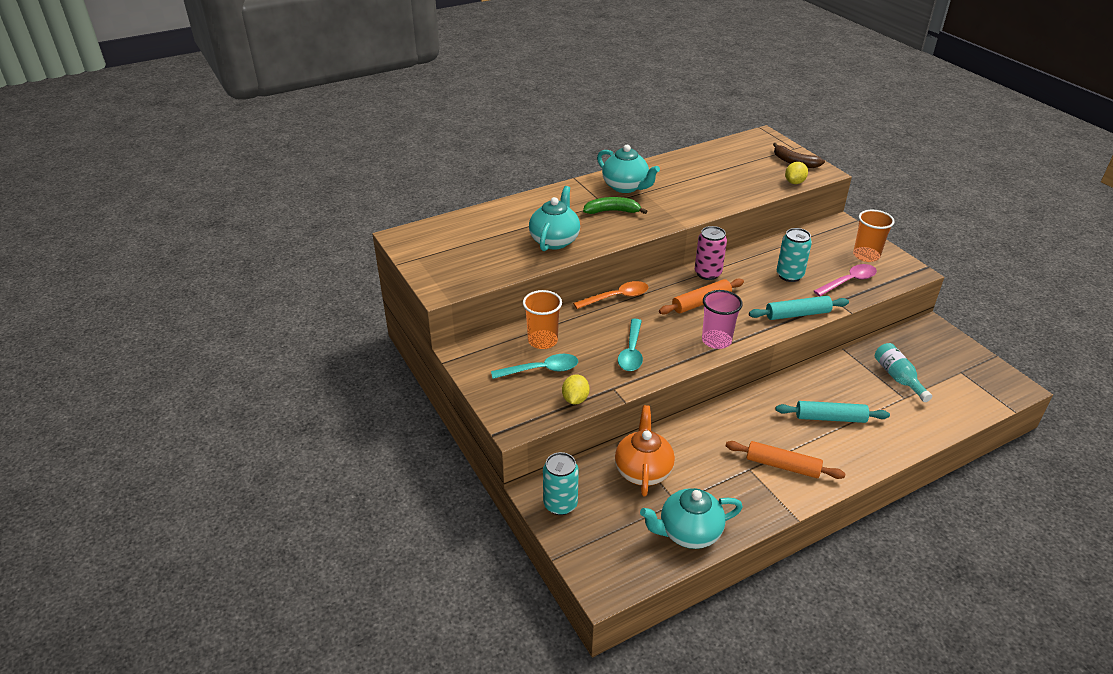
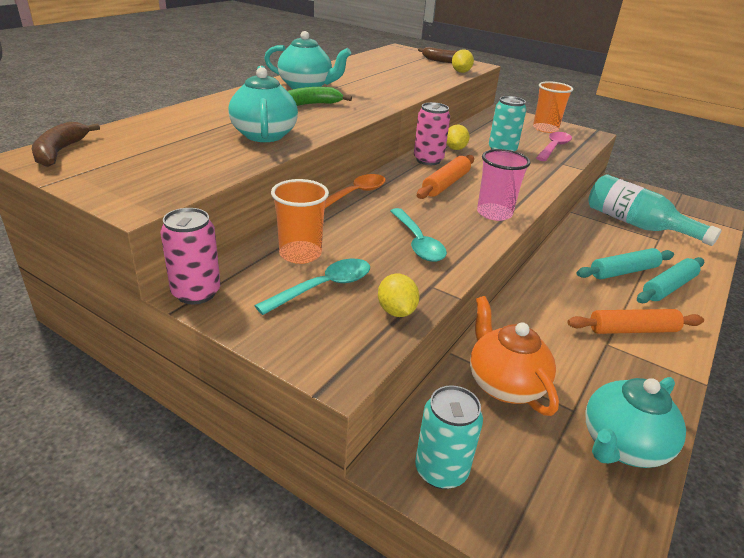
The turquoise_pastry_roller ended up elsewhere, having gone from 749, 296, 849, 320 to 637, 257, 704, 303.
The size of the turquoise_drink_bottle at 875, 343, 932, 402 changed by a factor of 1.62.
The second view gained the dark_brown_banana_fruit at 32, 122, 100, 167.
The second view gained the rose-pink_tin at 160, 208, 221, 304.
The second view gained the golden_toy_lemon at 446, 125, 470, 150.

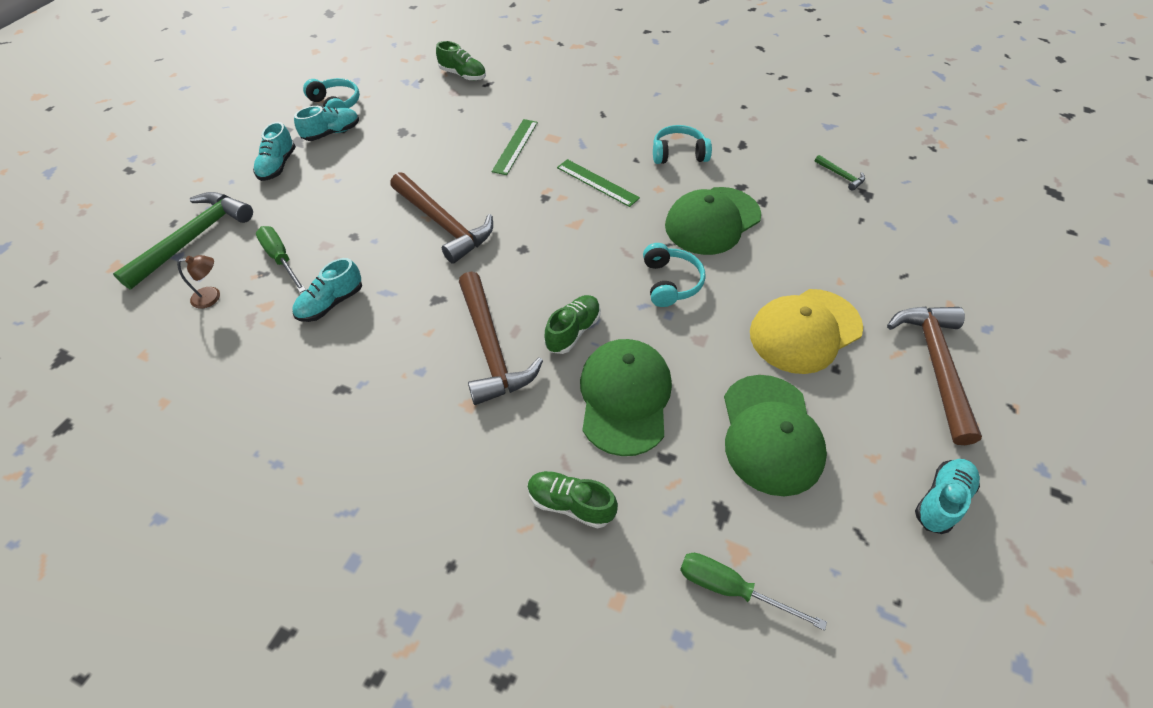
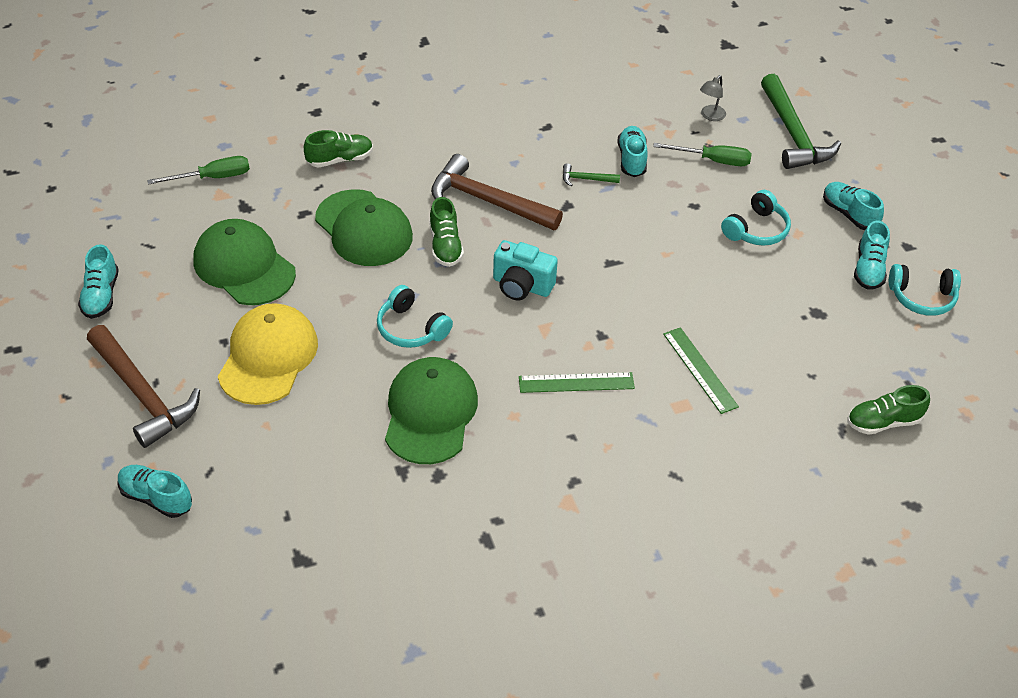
What was the dark_brown_reading_lamp at 177, 255, 220, 308 turned into the gray_reading_lamp at 700, 75, 726, 121.
The second view lost the dark_brown_carpenter's_hammer at 390, 172, 493, 264.
The turquoise_headphones ended up elsewhere, having gone from 653, 125, 712, 164 to 721, 190, 791, 246.
The leaf-green_carpenter's_hammer ended up elsewhere, having gone from 814, 155, 865, 191 to 563, 163, 620, 186.
The second view gained the turquoise_shoe at 118, 465, 192, 518.
The second view gained the turquoise_camera at 493, 240, 558, 300.

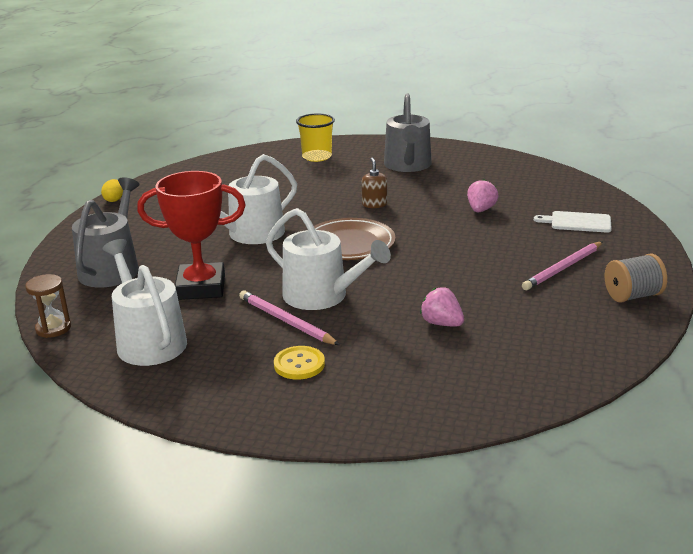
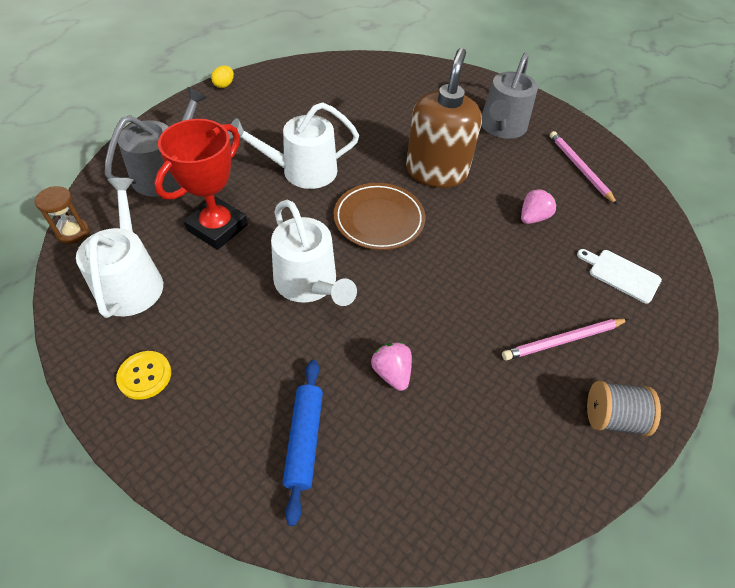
The red_prize_cup at 137, 171, 246, 300 ended up facing another way, 75 degrees counterclockwise from before.
The rose-pink_lead_pencil ended up elsewhere, having gone from 239, 290, 340, 345 to 550, 131, 618, 205.
The golden_shirt_button ended up elsewhere, having gone from 274, 346, 325, 380 to 116, 351, 171, 400.
The second view lost the golden_cup at 296, 113, 335, 162.
The size of the dark_brown_pump_bottle at 362, 158, 387, 208 changed by a factor of 2.48.
The second view gained the cobalt_pastry_roller at 283, 360, 323, 526.

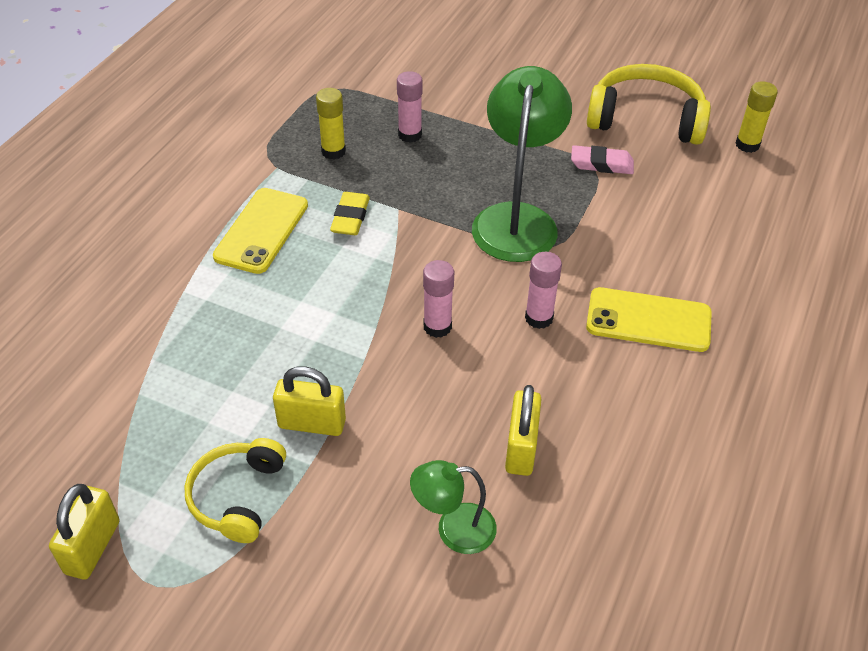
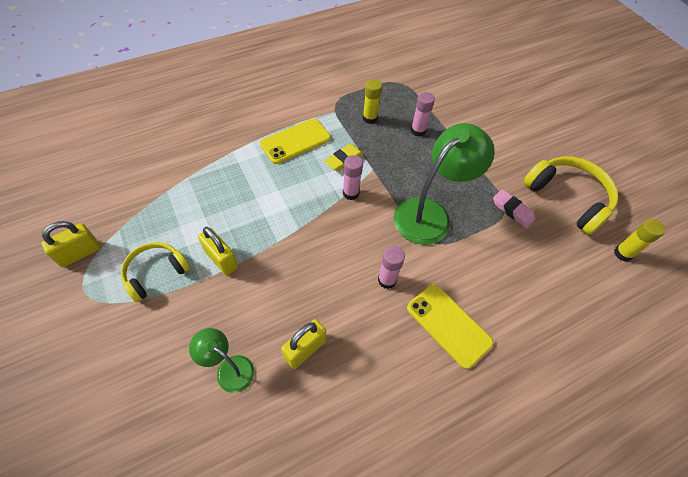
The rose-pink_glue ended up elsewhere, having gone from 423, 260, 454, 338 to 343, 155, 363, 200.

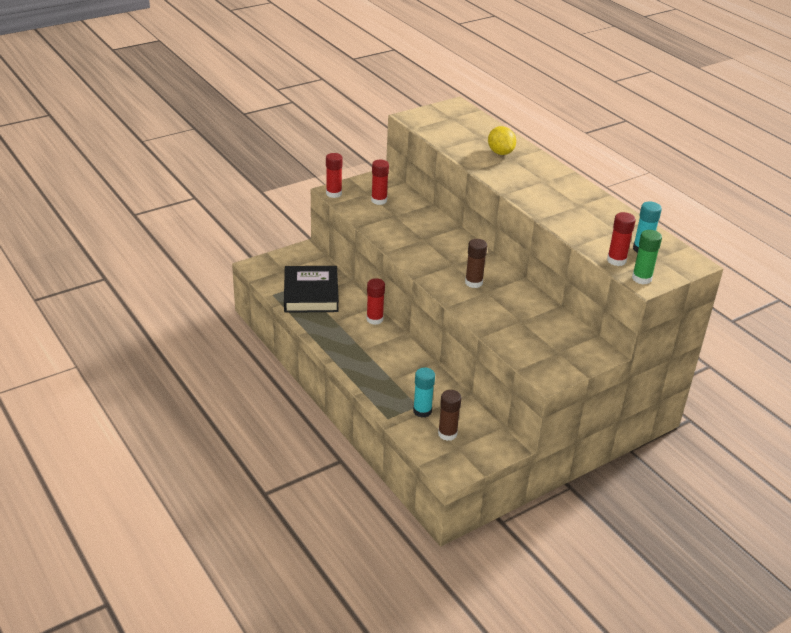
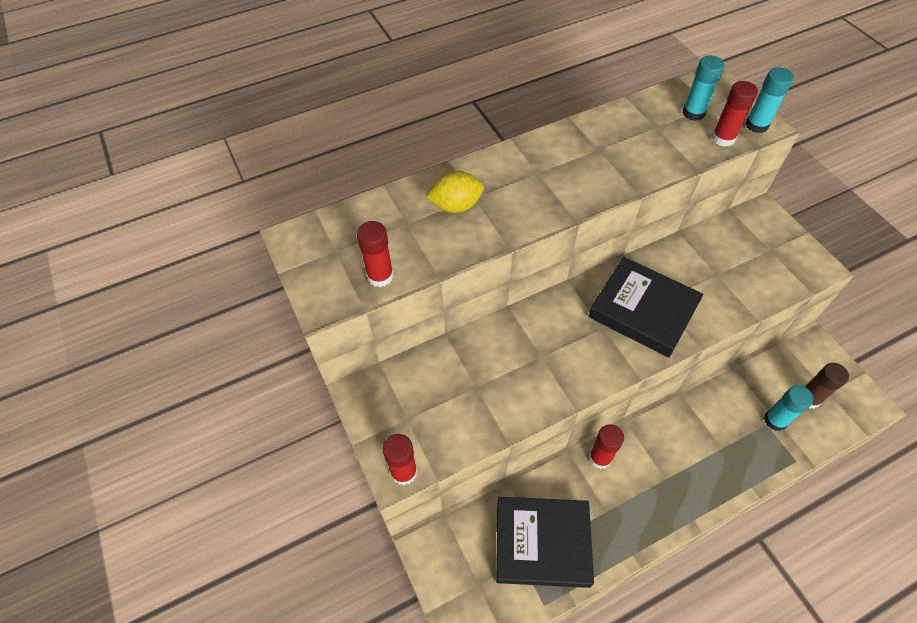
The red_glue ended up elsewhere, having gone from 371, 160, 389, 205 to 357, 221, 394, 287.
Where the dark_brown_glue stood at 465, 239, 487, 288, the black_hardback came to stand at 588, 257, 704, 358.
What was the leaf-green_glue at 632, 230, 662, 284 turned into the turquoise_glue at 745, 68, 794, 133.

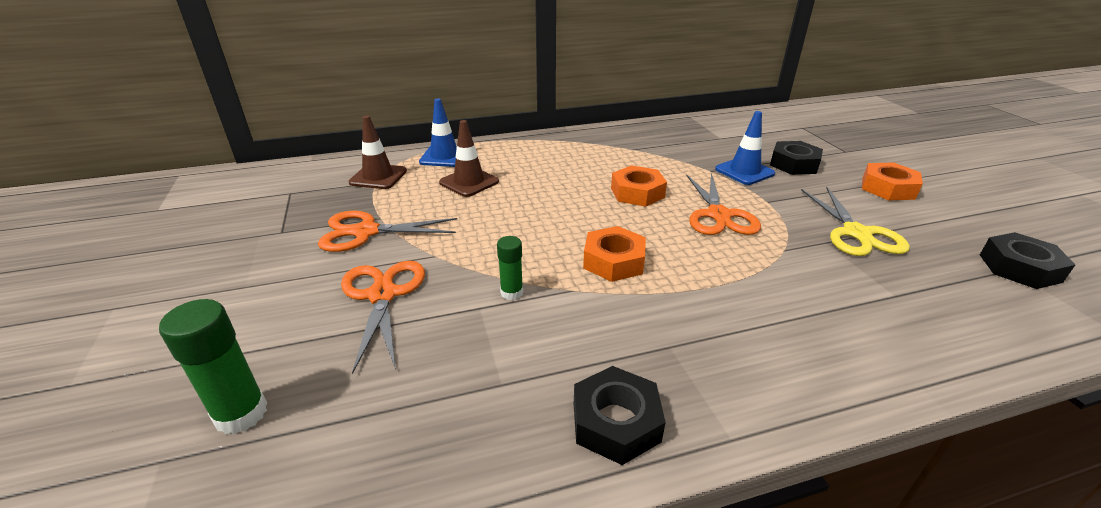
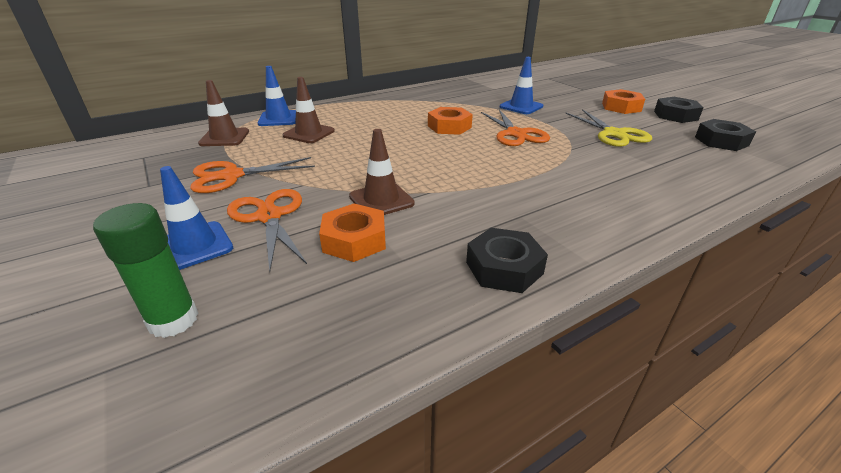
Where the leaf-green_glue stood at 497, 236, 523, 300, the dark_brown_road_cone came to stand at 349, 129, 415, 215.
The orange-coloured_hex_nut ended up elsewhere, having gone from 583, 226, 646, 282 to 319, 204, 386, 262.
The black_hex_nut ended up elsewhere, having gone from 770, 141, 823, 175 to 654, 97, 704, 123.
The second view gained the cobalt_road_cone at 160, 166, 233, 270.

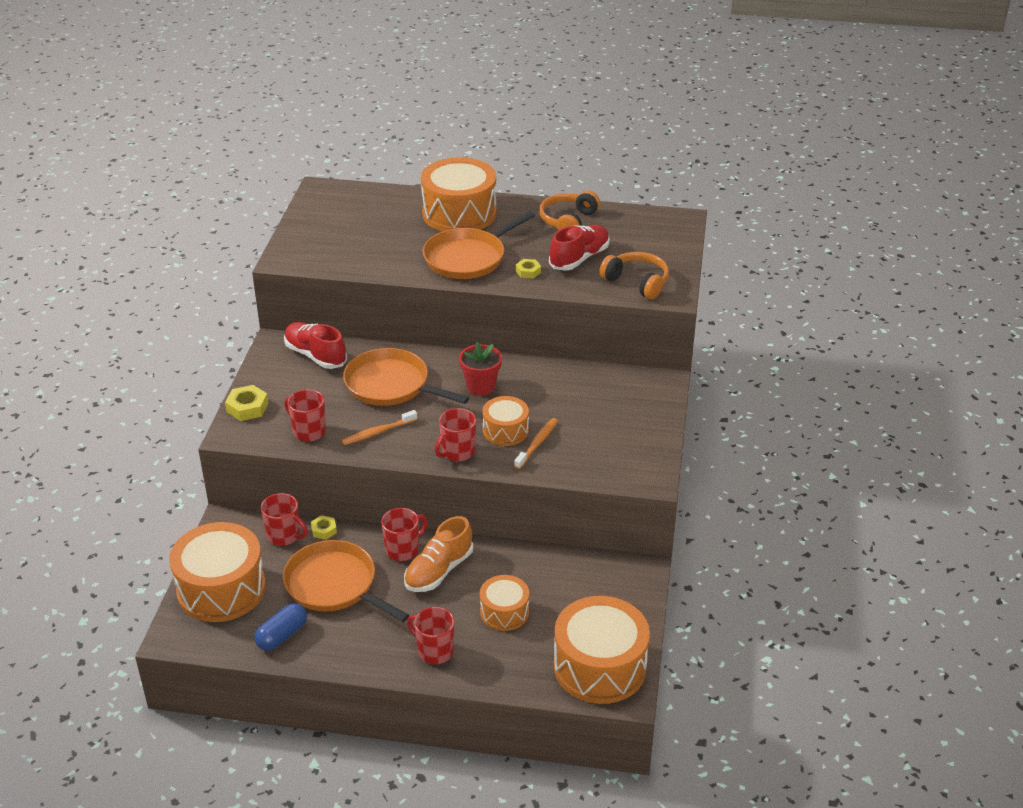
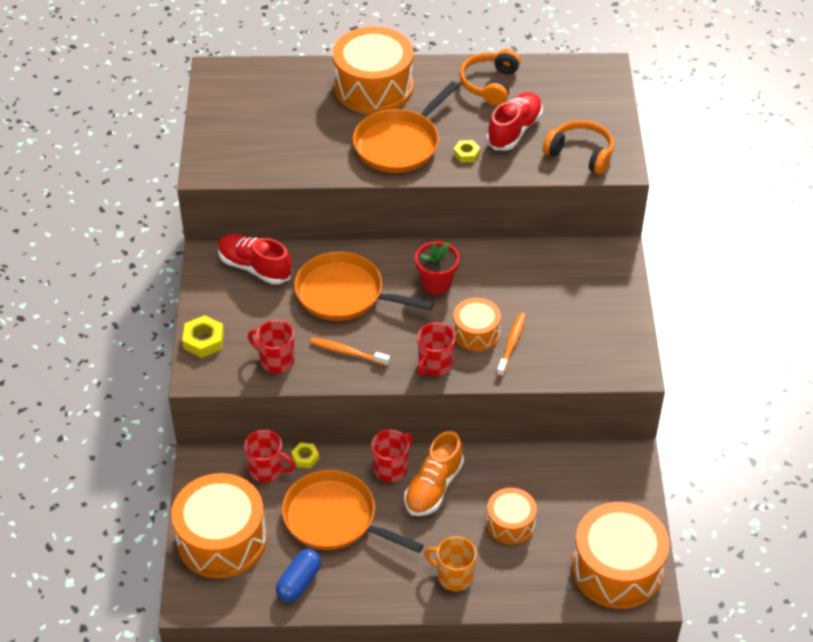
The orange-coloured_toothbrush at 341, 410, 418, 445 ended up facing another way, 60 degrees clockwise from before.
What was the red_mug at 407, 607, 455, 664 turned into the orange-coloured_mug at 424, 536, 477, 592.

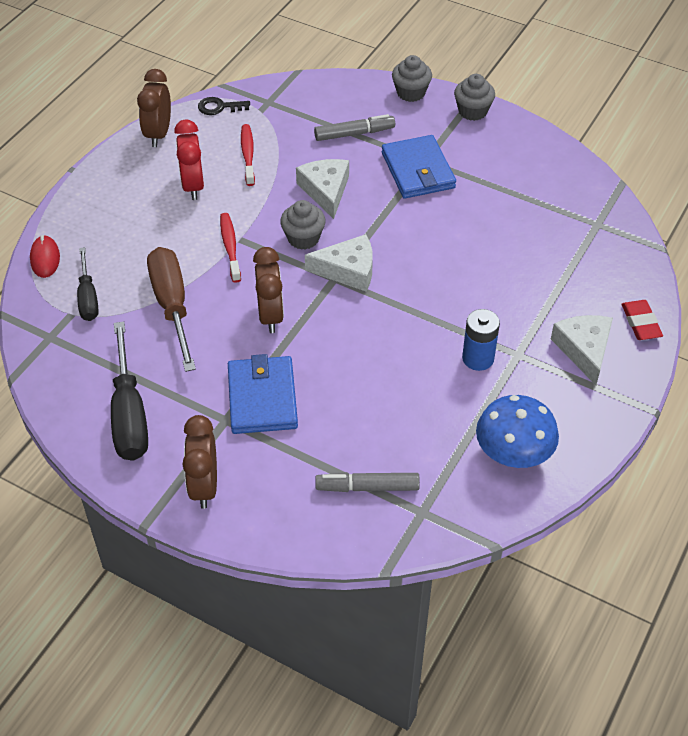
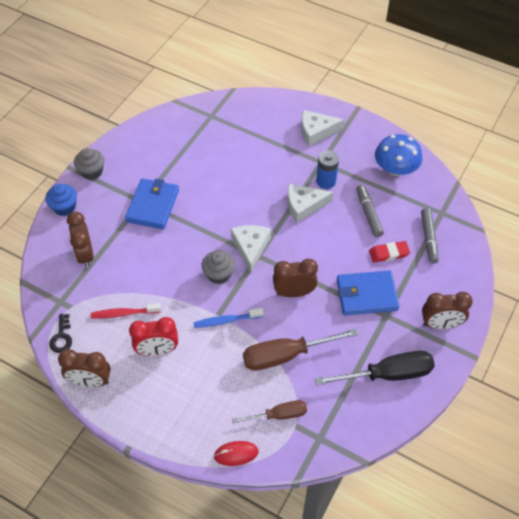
What was the black_hand_screwdriver at 77, 247, 98, 321 turned into the dark_brown_hand_screwdriver at 232, 400, 307, 424.
What was the red_toothbrush at 220, 213, 241, 283 turned into the cobalt_toothbrush at 193, 308, 264, 328.
The white_cheese_wedge ended up elsewhere, having gone from 296, 159, 349, 219 to 287, 184, 333, 223.
The gray_marker ended up elsewhere, having gone from 314, 114, 395, 141 to 356, 185, 384, 237.
The cobalt_card_wallet at 382, 135, 456, 199 ended up facing another way, 60 degrees counterclockwise from before.
What was the gray_cupcake at 392, 55, 432, 102 turned into the cobalt_cupcake at 46, 184, 77, 216.
The red_gum_eraser ended up elsewhere, having gone from 621, 300, 663, 340 to 369, 241, 410, 263.
The second view gained the dark_brown_bedside_clock at 67, 212, 94, 268.

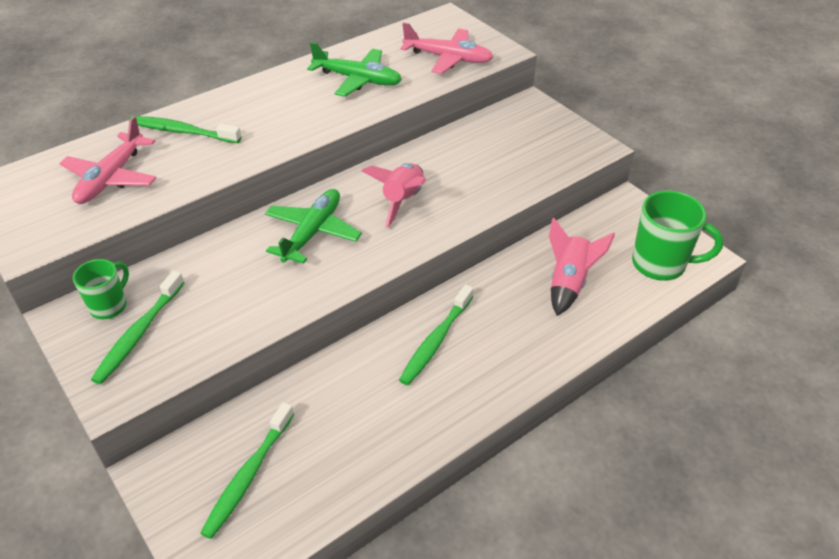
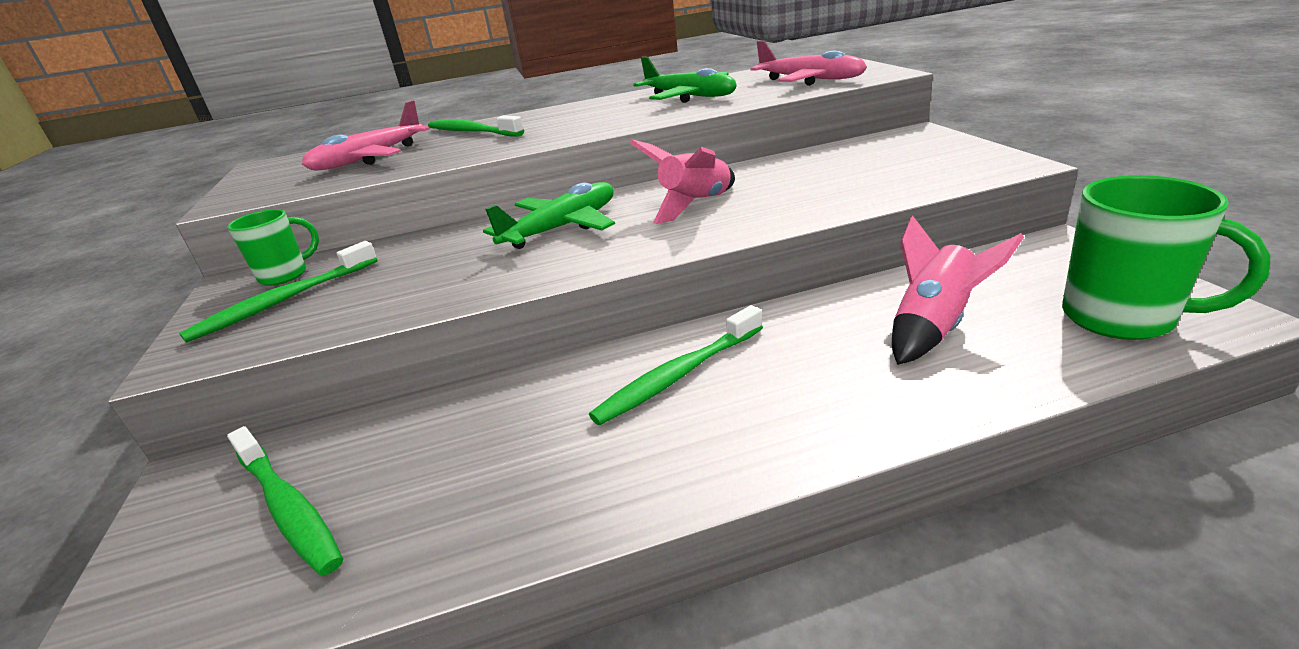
The leaf-green_toothbrush at 200, 402, 294, 539 ended up facing another way, 90 degrees counterclockwise from before.

